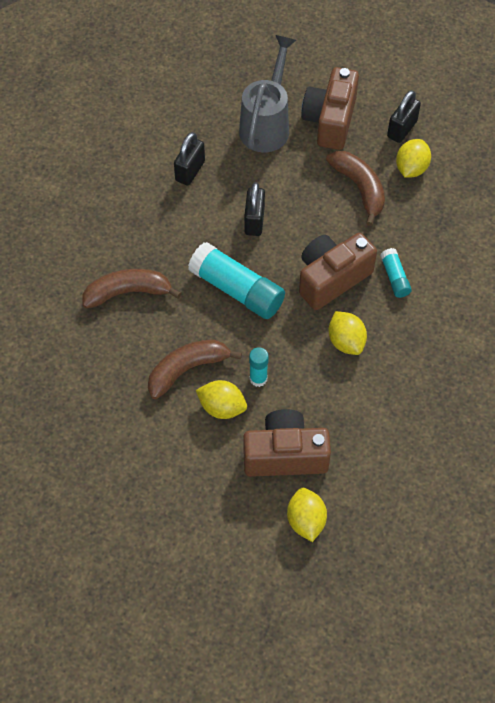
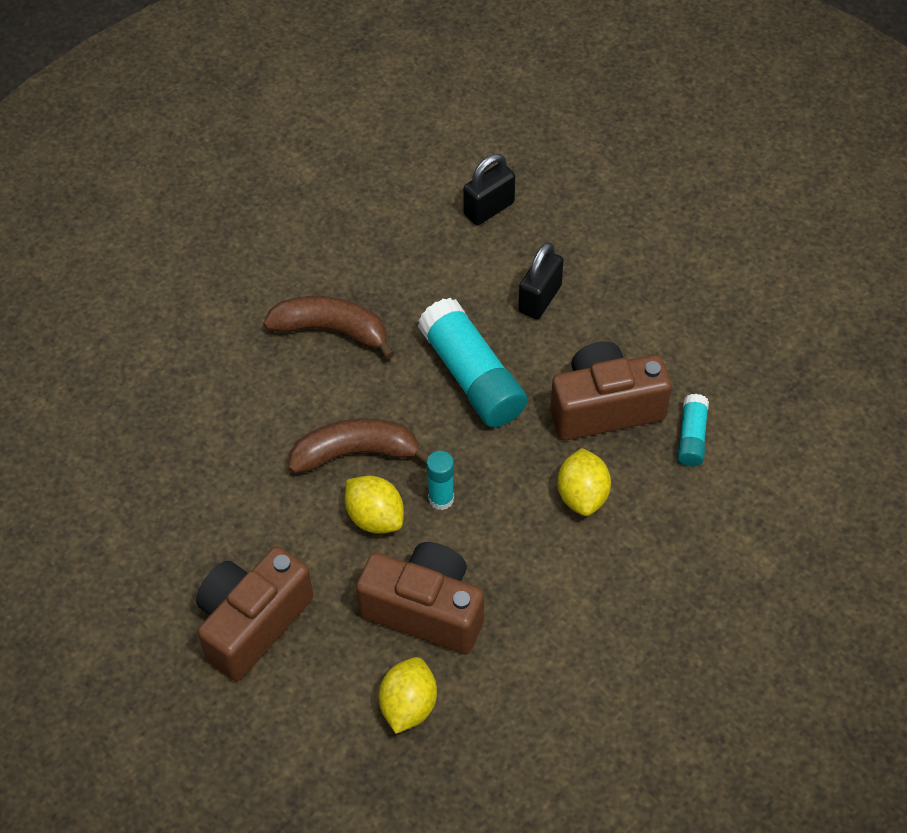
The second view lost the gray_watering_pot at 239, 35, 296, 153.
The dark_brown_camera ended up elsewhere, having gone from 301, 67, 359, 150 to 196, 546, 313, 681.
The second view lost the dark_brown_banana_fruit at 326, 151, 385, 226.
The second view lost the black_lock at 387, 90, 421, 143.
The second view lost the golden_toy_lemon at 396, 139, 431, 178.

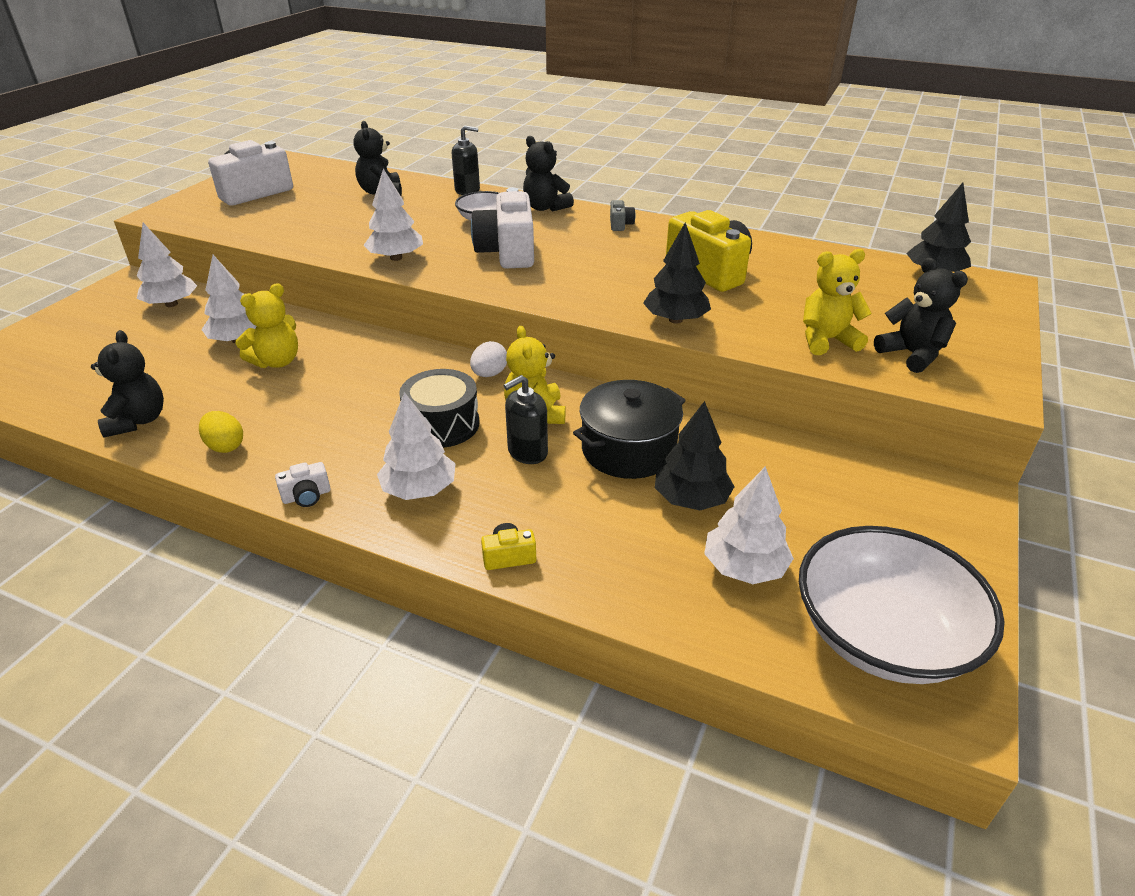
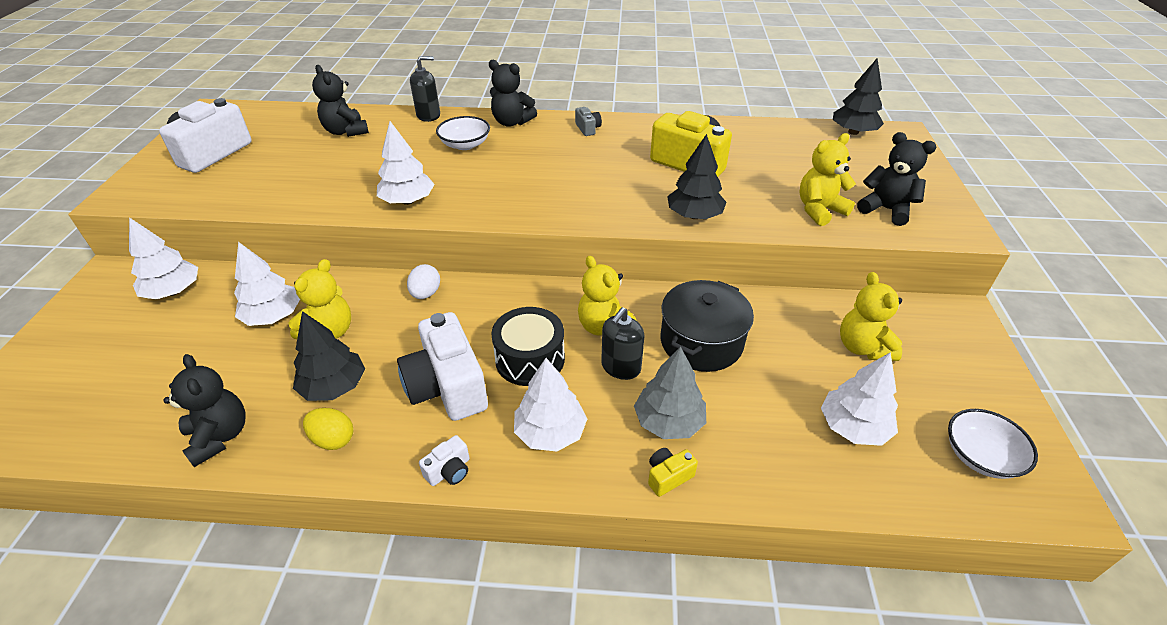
The white_egg_shape ended up elsewhere, having gone from 470, 341, 507, 377 to 407, 264, 440, 299.
The white_camera ended up elsewhere, having gone from 471, 188, 534, 268 to 397, 312, 488, 421.
The black_toy_tree ended up elsewhere, having gone from 655, 401, 735, 510 to 293, 311, 365, 401.
The size of the white_serving_bowl at 799, 526, 1005, 684 changed by a factor of 0.53.
The second view gained the gray_toy_tree at 634, 347, 706, 439.
The second view gained the golden_stuffed_bear at 840, 272, 902, 361.

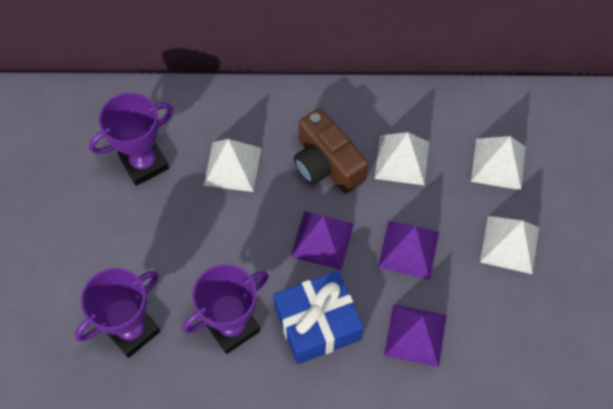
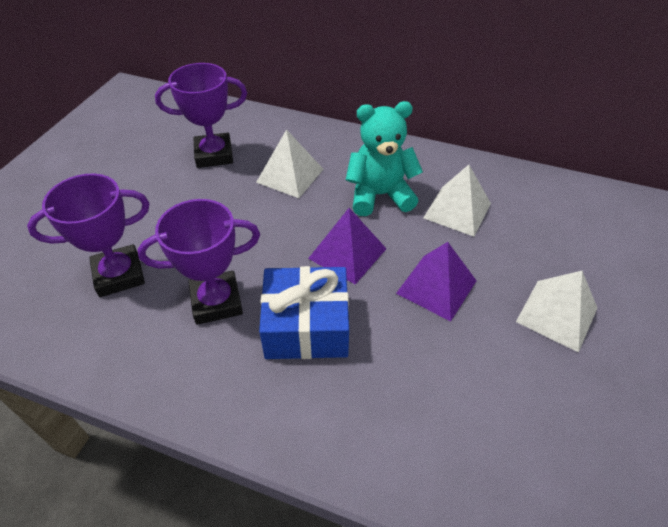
Where the dark_brown_camera stood at 294, 108, 368, 194, the turquoise_stuffed_bear came to stand at 346, 101, 423, 216.
The second view lost the purple_solid_pyramid at 384, 304, 447, 367.
The second view lost the white_solid_pyramid at 471, 136, 526, 190.

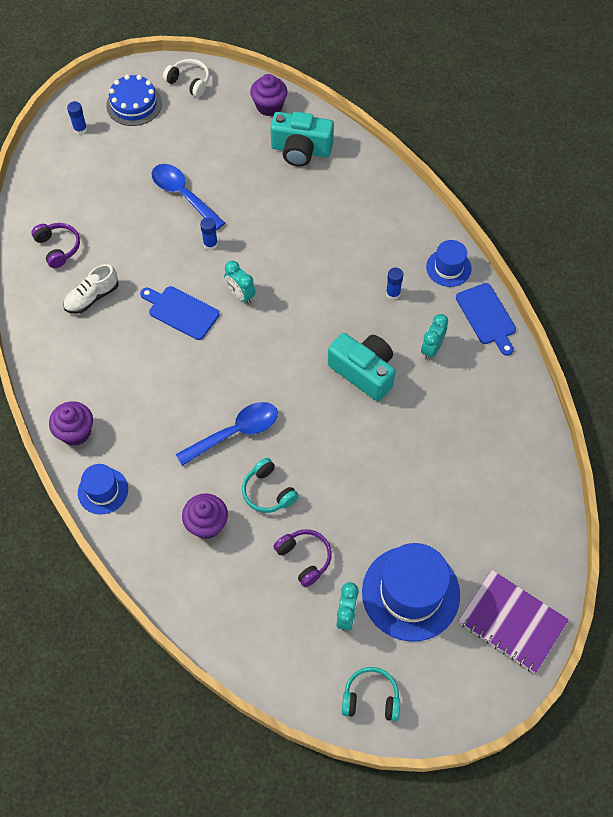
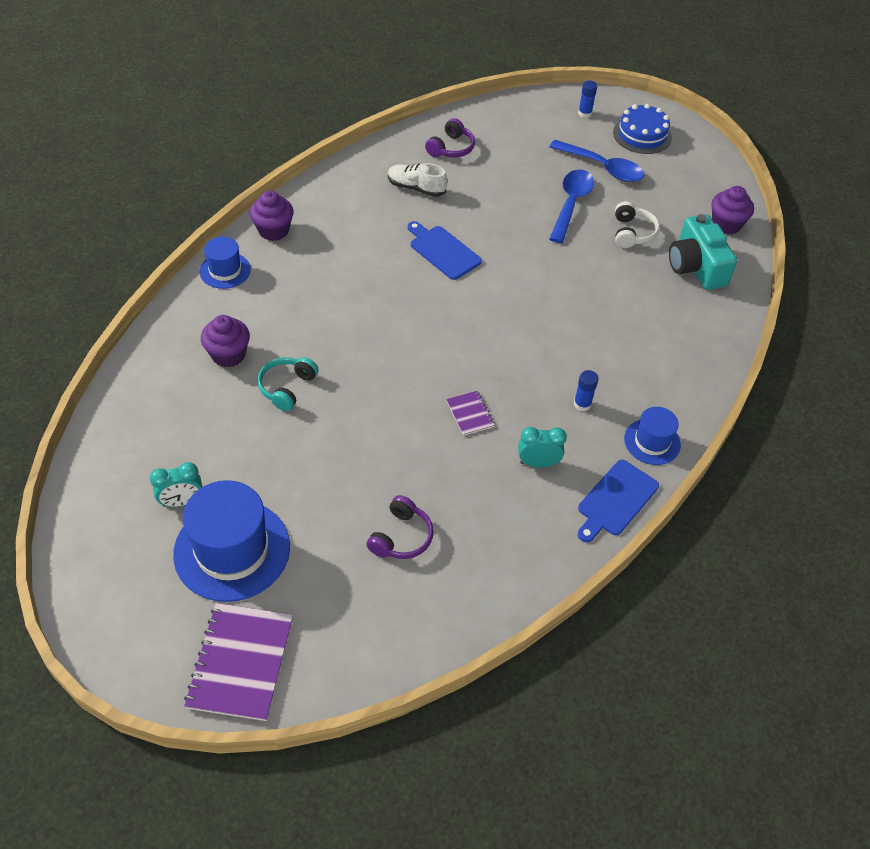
The cobalt_bread_board at 140, 286, 220, 340 ended up facing another way, 45 degrees counterclockwise from before.
The white_headphones ended up elsewhere, having gone from 163, 59, 210, 97 to 615, 201, 660, 248.
The cobalt_tablespoon ended up elsewhere, having gone from 176, 402, 278, 466 to 549, 140, 644, 182.
The second view lost the cobalt_glue at 200, 217, 218, 250.
The second view lost the turquoise_bedside_clock at 224, 261, 256, 304.
The purple_headphones ended up elsewhere, having gone from 273, 529, 332, 587 to 366, 495, 434, 559.
Where the turquoise_camera stood at 328, 333, 395, 401, the purple_notepad came to stand at 446, 391, 495, 436.
The second view lost the turquoise_headphones at 342, 667, 400, 722.

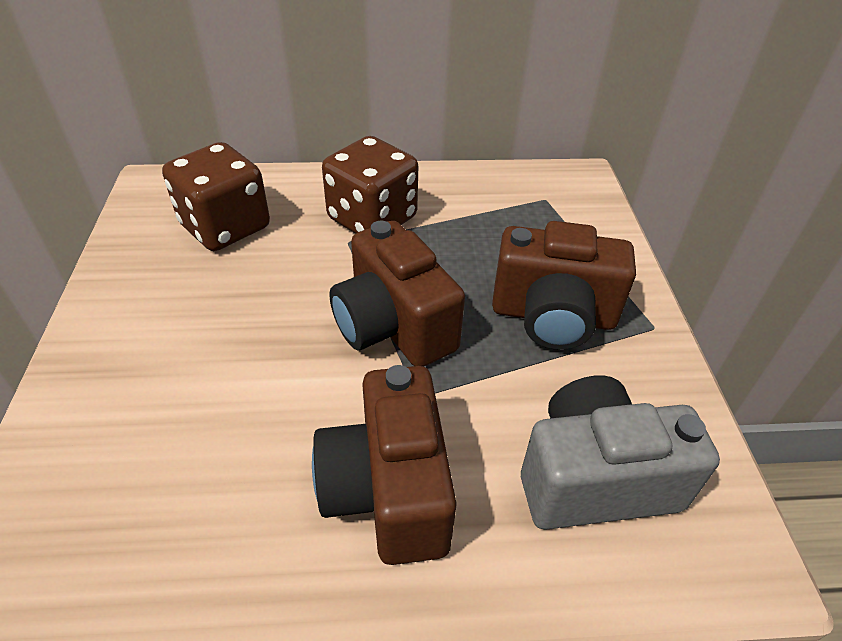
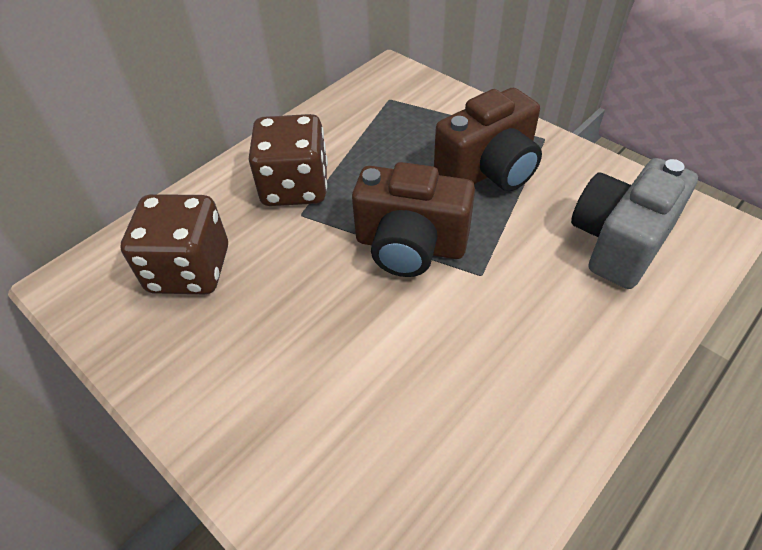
The second view lost the dark_brown_camera at 312, 365, 457, 565.

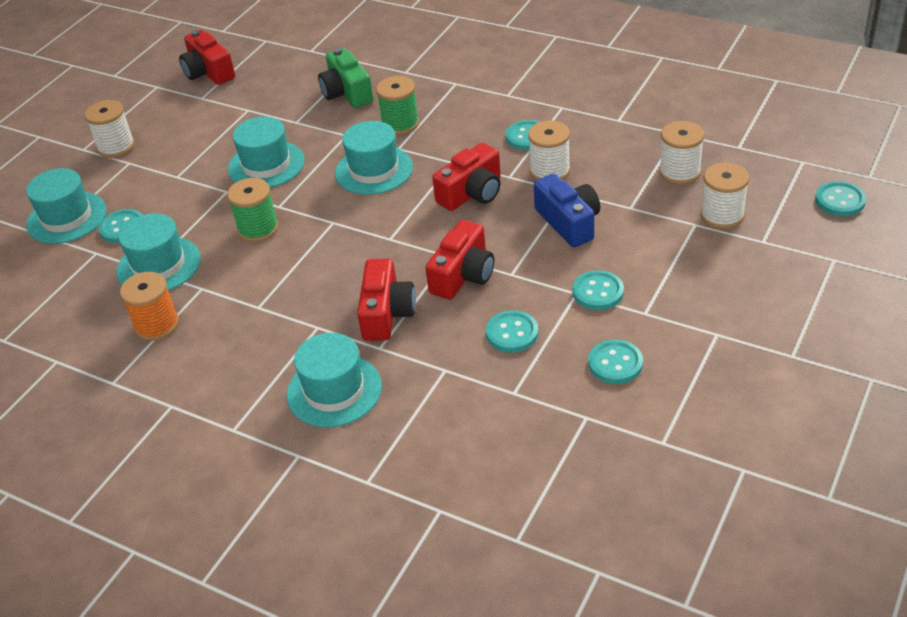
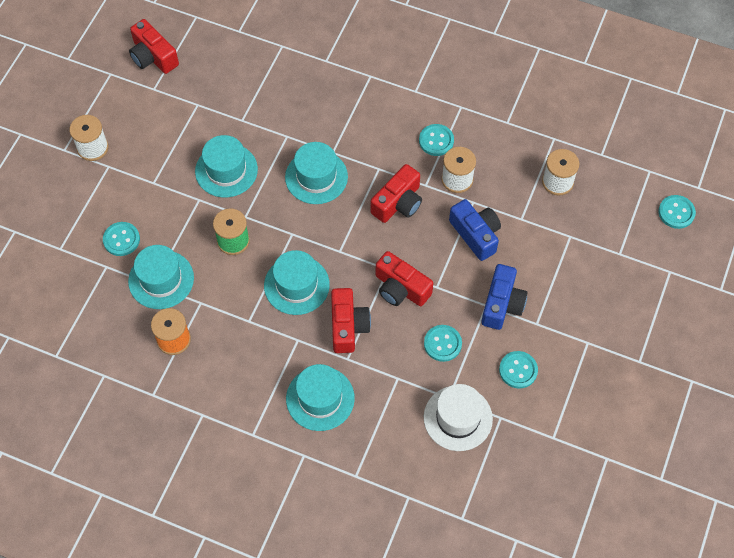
The turquoise_top_hat ended up elsewhere, having gone from 26, 168, 106, 244 to 264, 250, 330, 315.
The second view lost the leaf-green_camera at 318, 48, 373, 108.
The second view lost the leaf-green_spool at 376, 76, 419, 135.
The red_camera at 425, 220, 494, 299 ended up facing another way, 105 degrees clockwise from before.
Where the turquoise_shirt_button stood at 572, 270, 624, 310, the cobalt_camera came to stand at 481, 264, 528, 330.
The second view lost the white_spool at 700, 162, 749, 229.
The second view gained the white_top_hat at 424, 384, 493, 451.

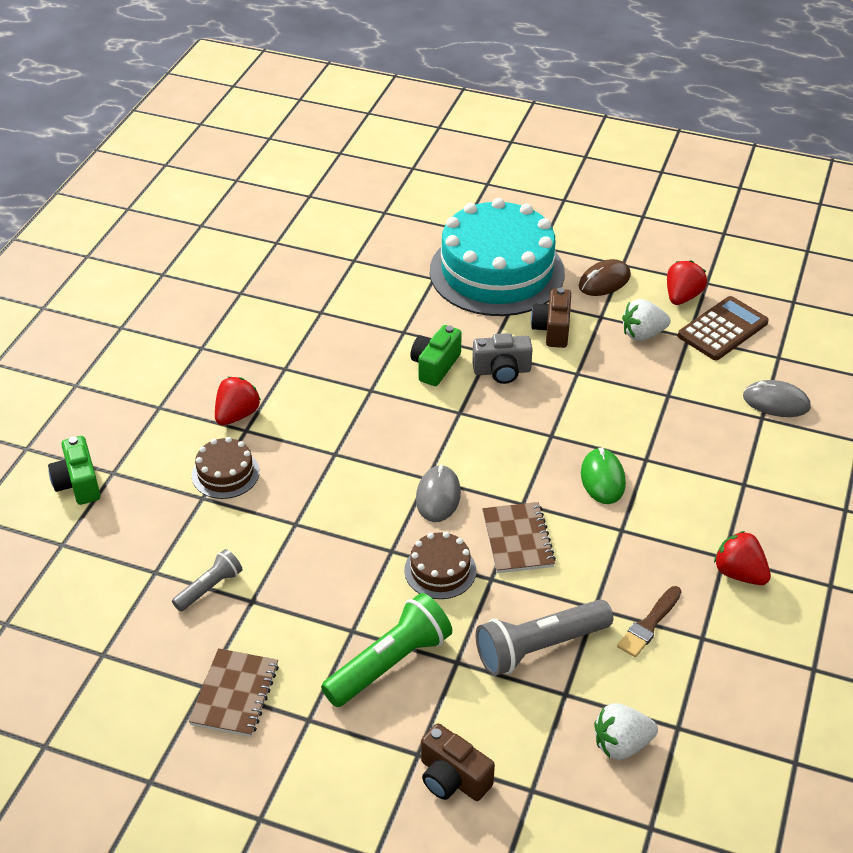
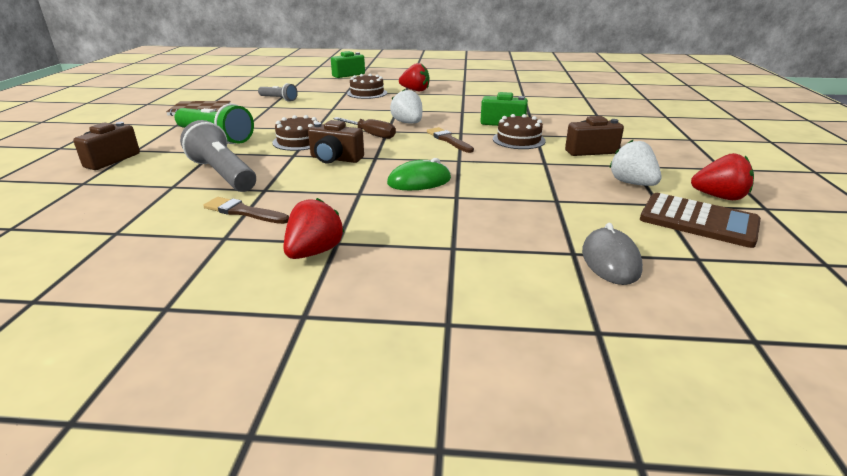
Where the gray_computer_mouse stood at 416, 465, 461, 522, the dark_brown_hand_screwdriver came to stand at 333, 117, 396, 139.
The second view lost the turquoise_cake at 430, 198, 565, 316.
Where the gray_camera stood at 472, 333, 533, 384, the dark_brown_cake came to stand at 493, 114, 546, 149.
Where the dark_brown_notepad stood at 482, 502, 556, 573, the dark_brown_camera came to stand at 308, 120, 364, 163.
The second view lost the dark_brown_computer_mouse at 579, 259, 631, 296.
The white_strawberry ended up elsewhere, having gone from 594, 703, 658, 760 to 390, 89, 422, 123.
The second view gained the dark_brown_paintbrush at 427, 127, 474, 153.

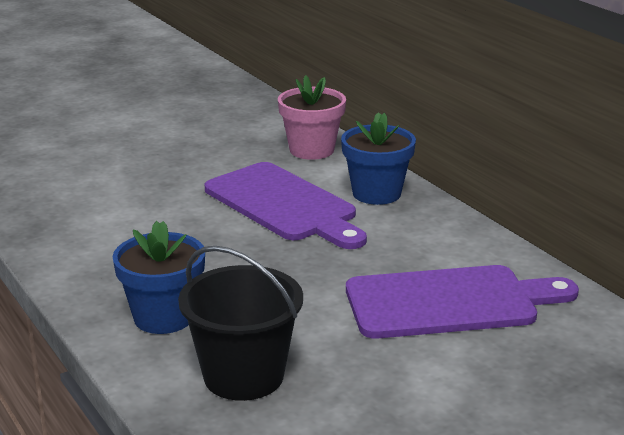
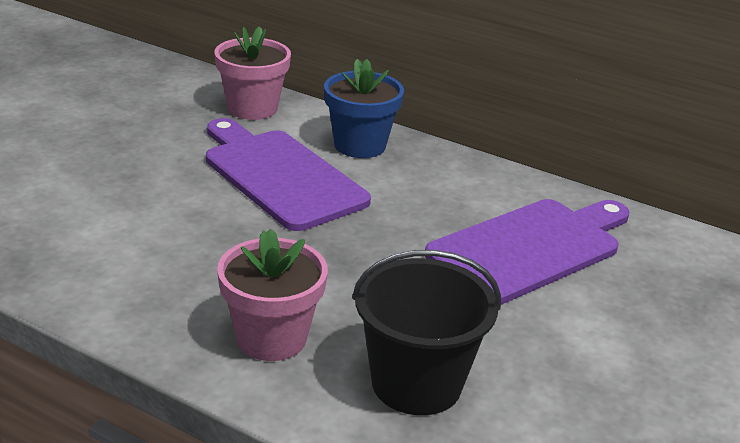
What was the cobalt_potted_plant at 113, 221, 205, 334 turned into the rose-pink_potted_plant at 217, 229, 328, 361.
The purple_bread_board at 205, 162, 367, 249 ended up facing another way, 150 degrees counterclockwise from before.

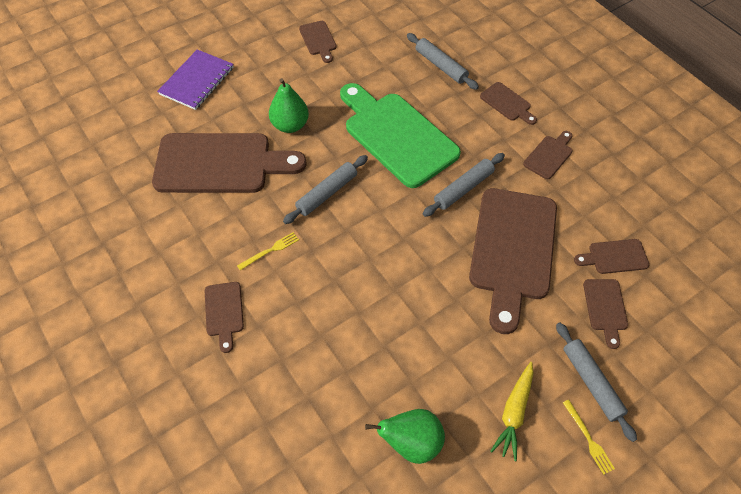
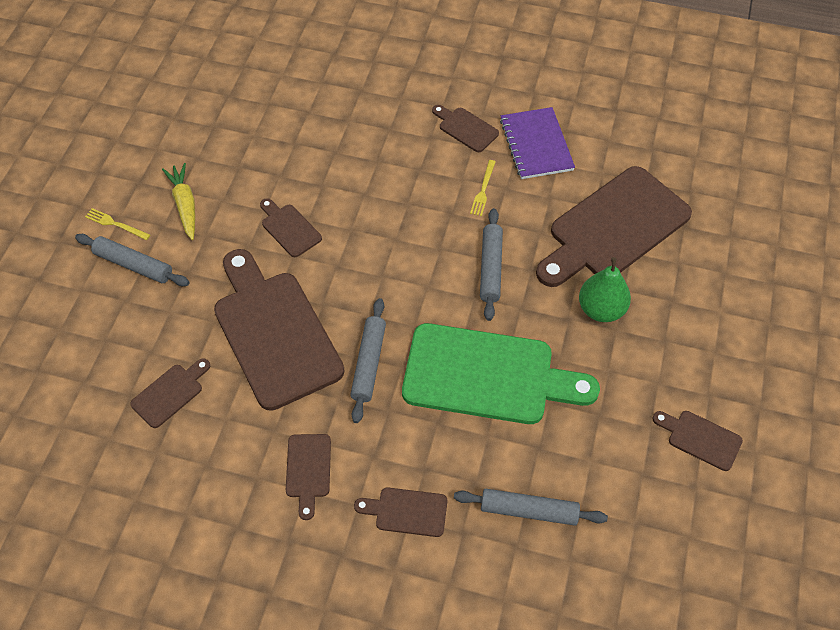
The purple_notepad ended up elsewhere, having gone from 157, 49, 234, 110 to 500, 107, 575, 179.
The second view lost the leaf-green_toy_pear at 365, 409, 445, 464.
The dark_brown_bread_board ended up elsewhere, having gone from 583, 279, 628, 349 to 260, 198, 322, 257.

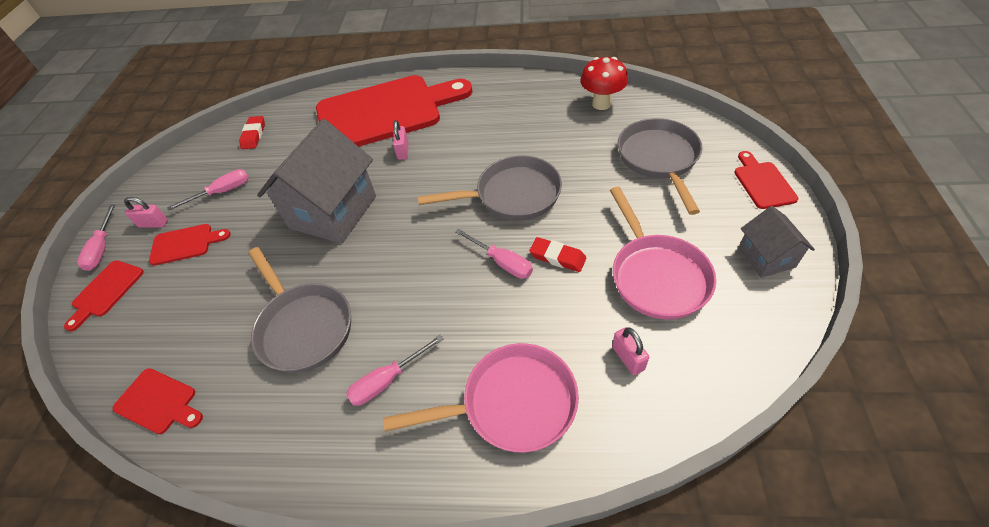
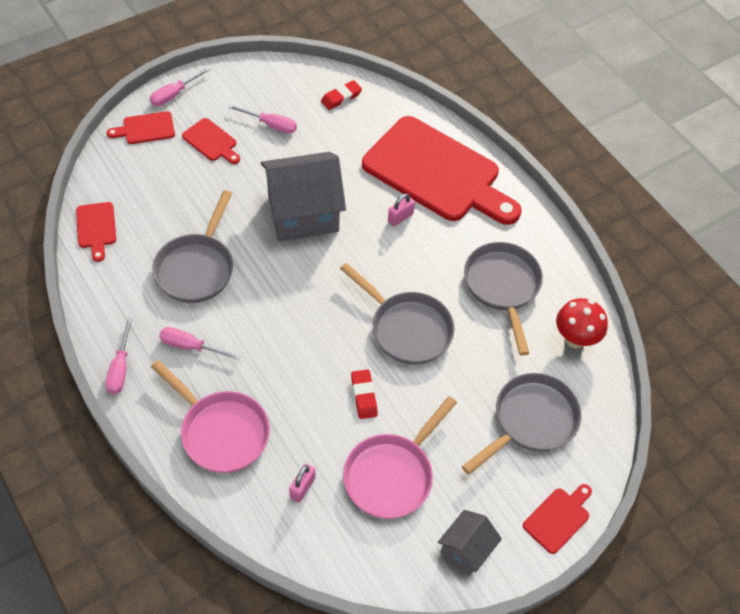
The second view lost the rose-pink_lock at 124, 197, 168, 228.
The rose-pink_hand_screwdriver ended up elsewhere, having gone from 455, 229, 533, 279 to 106, 317, 133, 394.
The second view gained the gray_skillet at 464, 242, 543, 355.

